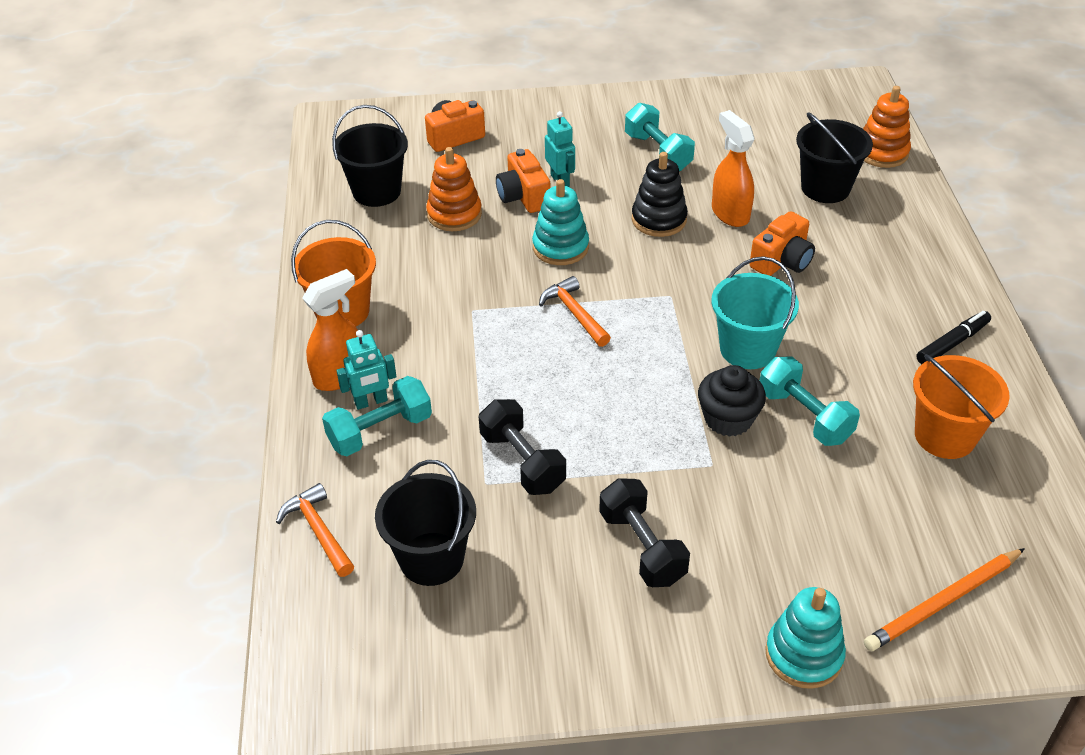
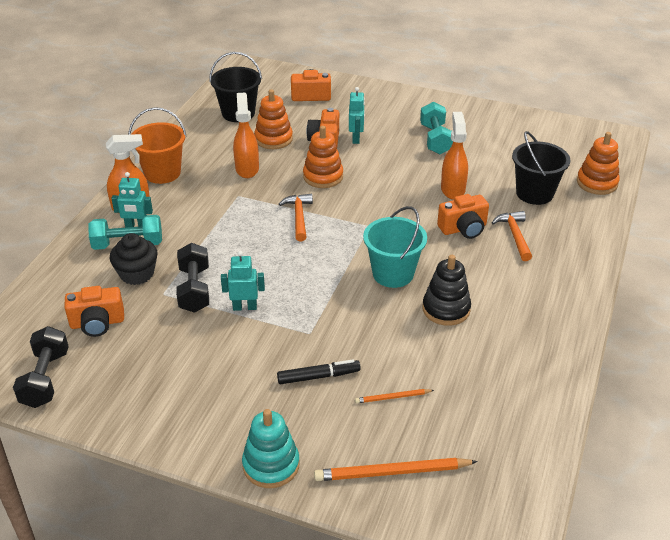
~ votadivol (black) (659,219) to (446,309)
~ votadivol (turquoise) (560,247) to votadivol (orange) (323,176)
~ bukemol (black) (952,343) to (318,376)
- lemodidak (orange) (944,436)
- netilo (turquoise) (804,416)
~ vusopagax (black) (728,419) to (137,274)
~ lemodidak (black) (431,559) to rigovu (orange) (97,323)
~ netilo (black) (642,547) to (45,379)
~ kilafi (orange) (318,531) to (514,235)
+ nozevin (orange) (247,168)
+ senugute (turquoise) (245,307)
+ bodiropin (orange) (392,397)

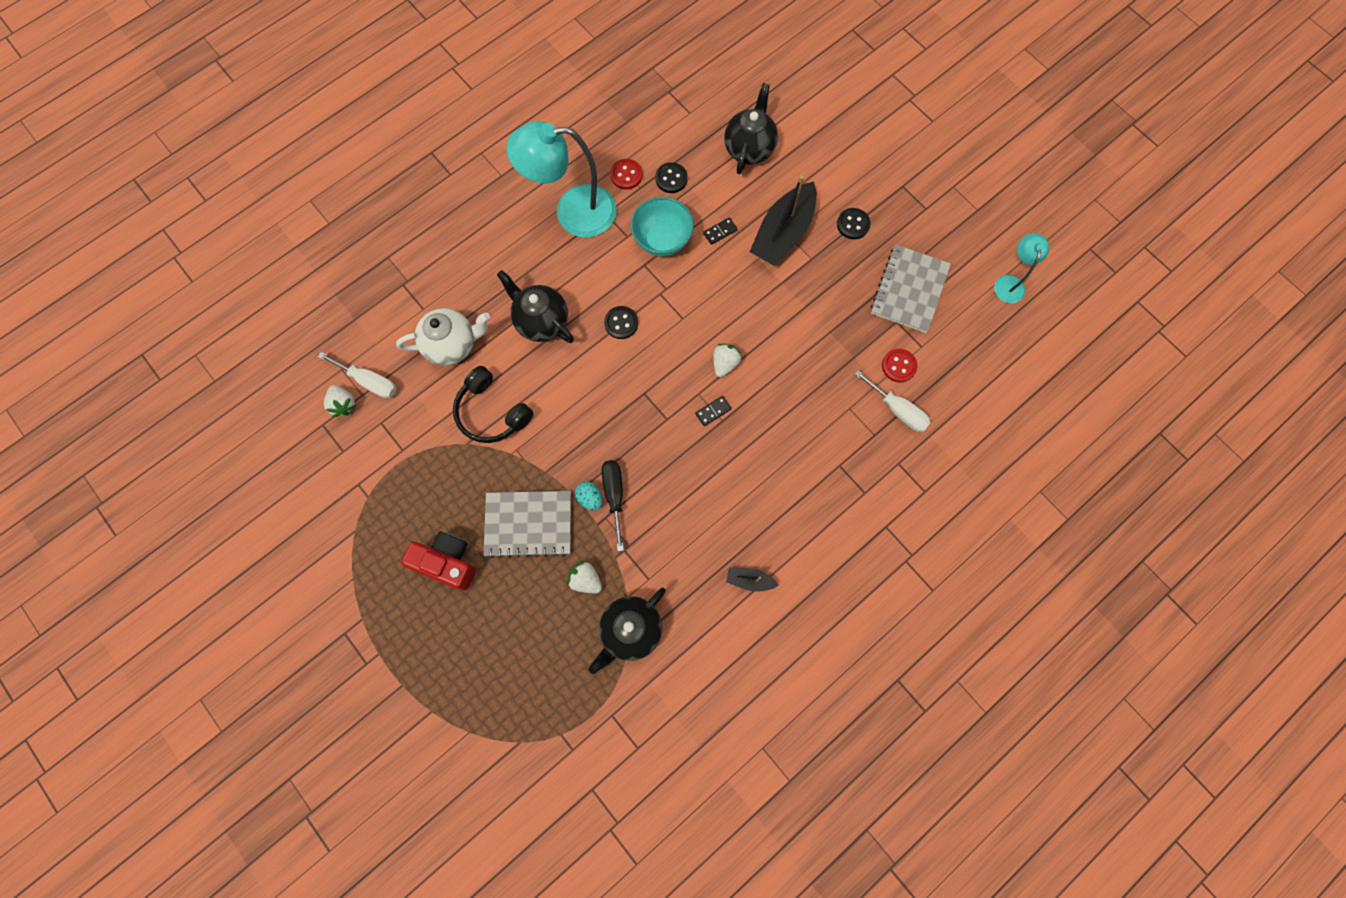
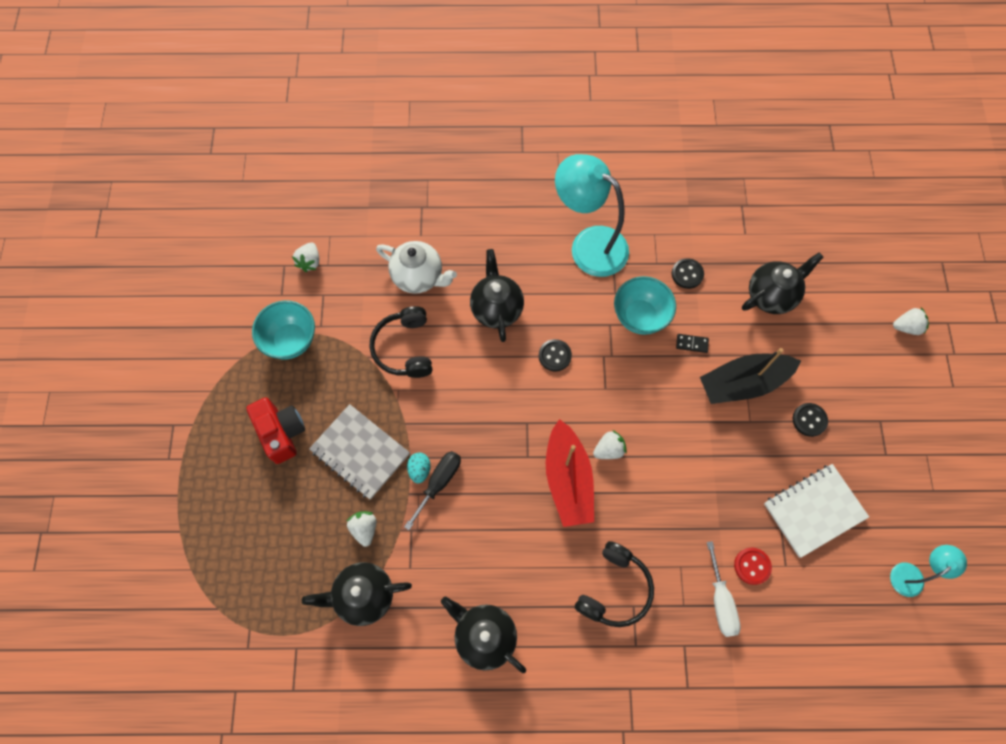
- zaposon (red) (626,175)
~ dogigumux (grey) (909,290) to dogigumux (white) (814,510)
- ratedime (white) (369,381)
~ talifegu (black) (713,411) to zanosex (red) (568,479)
~ zanosex (black) (749,580) to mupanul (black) (484,636)
+ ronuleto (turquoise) (291,340)
+ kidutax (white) (906,327)
+ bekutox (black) (614,589)

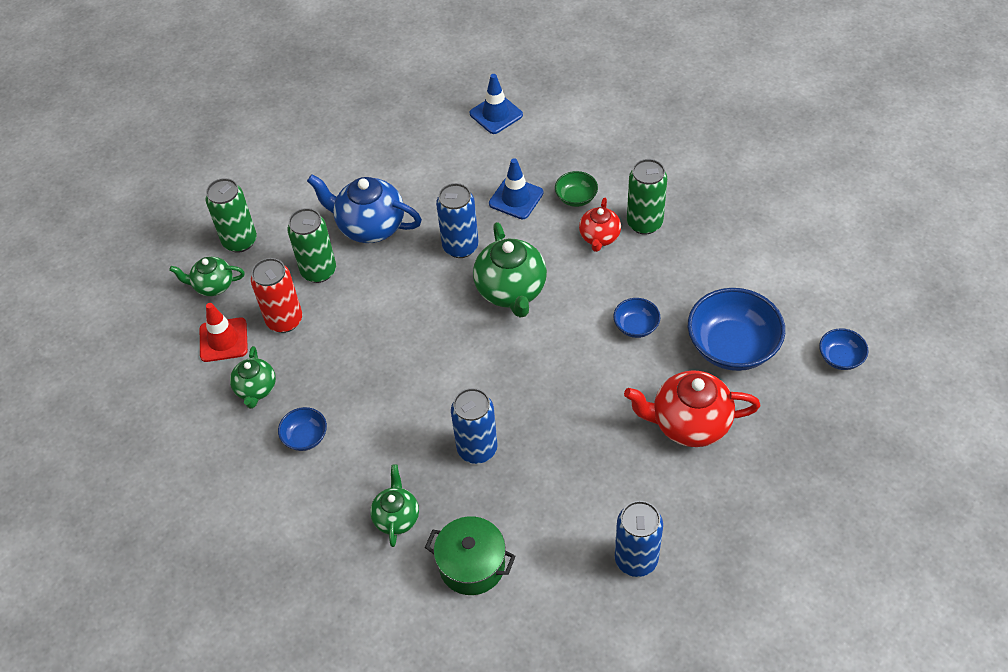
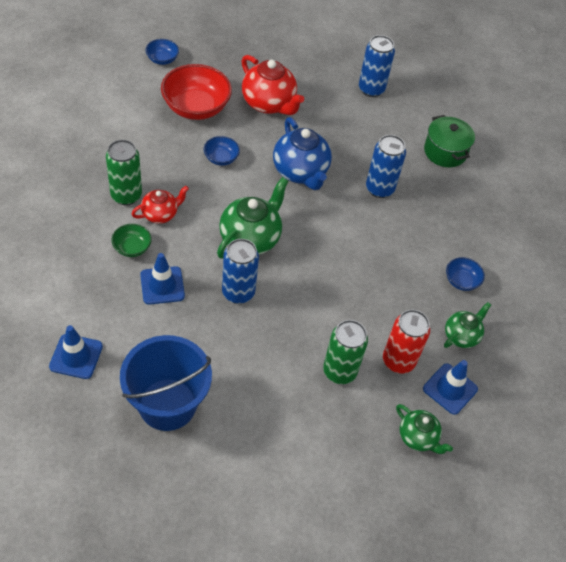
~ mupanul (blue) (370,226) to (300,172)
- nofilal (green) (240,241)
~ ronuleto (blue) (732,347) to ronuleto (red) (196,107)
~ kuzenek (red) (223,340) to kuzenek (blue) (450,389)
- mupanul (green) (396,517)
+ lemodidak (blue) (167,404)

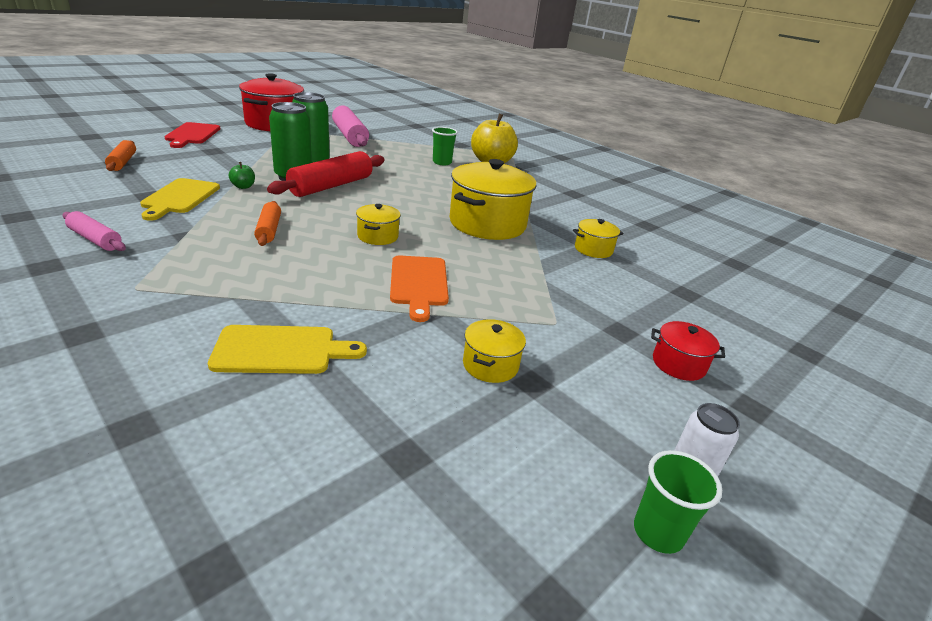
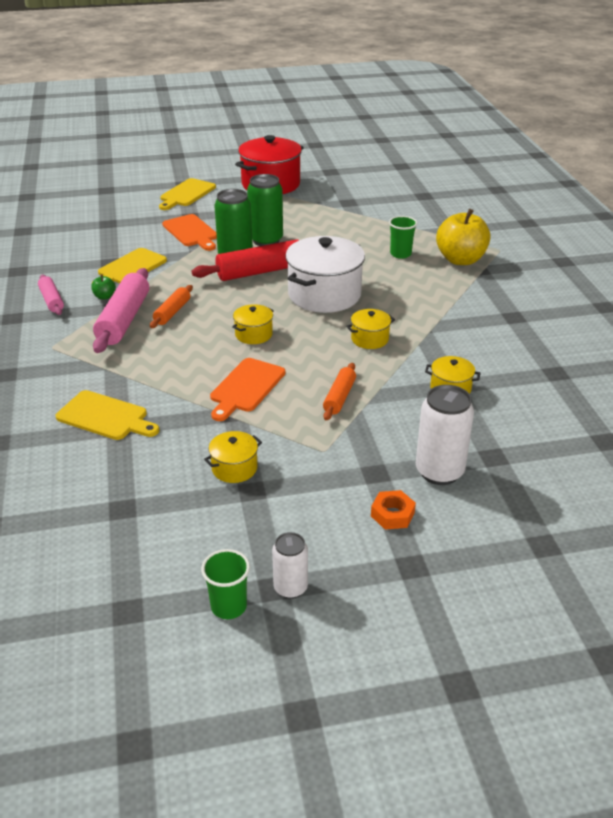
~ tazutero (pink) (350,136) to (124,320)
~ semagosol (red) (192,134) to semagosol (yellow) (186,194)
~ tazutero (orange) (123,162) to (339,397)
~ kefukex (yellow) (487,224) = (369,339) x0.48
~ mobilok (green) (243,186) to (104,296)
~ kefukex (red) (678,364) to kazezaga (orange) (392,514)
+ semagosol (orange) (191,232)
+ kefukex (white) (324,295)
+ nofilal (white) (439,472)

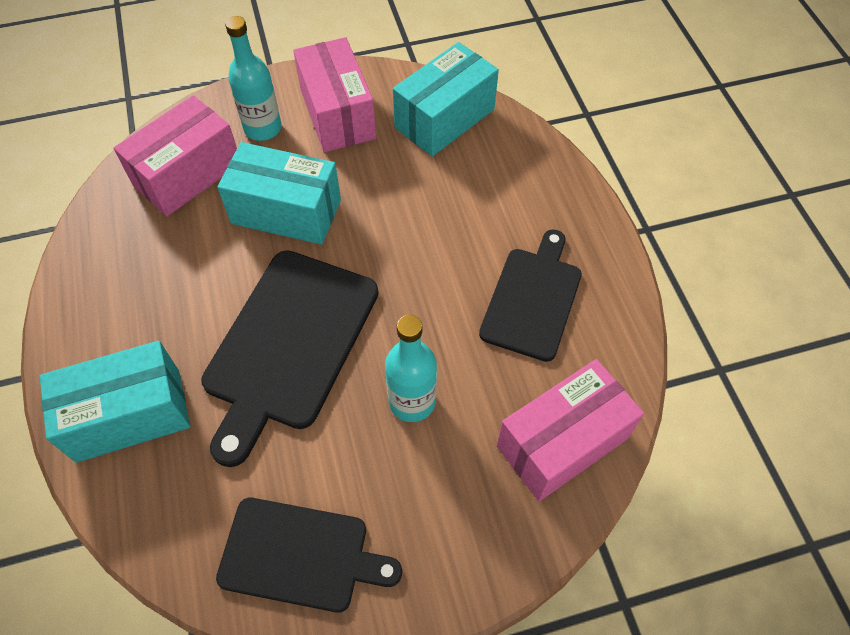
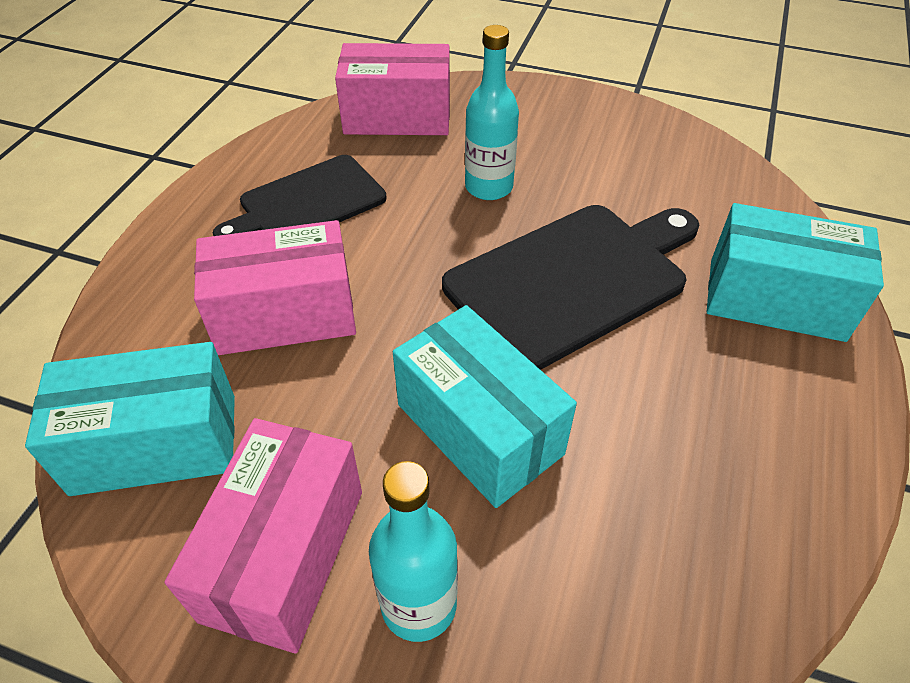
~ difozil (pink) (188,174) to (285,315)
- semagosol (black) (300,555)

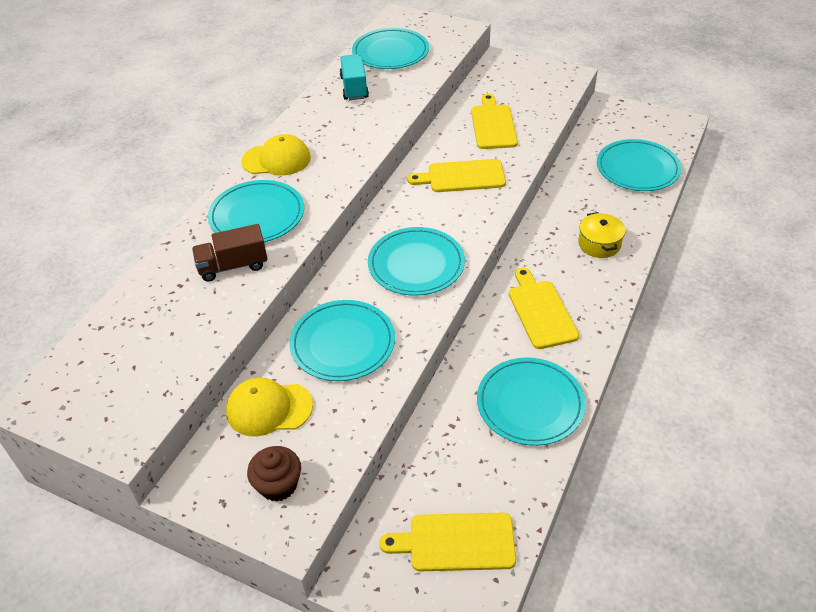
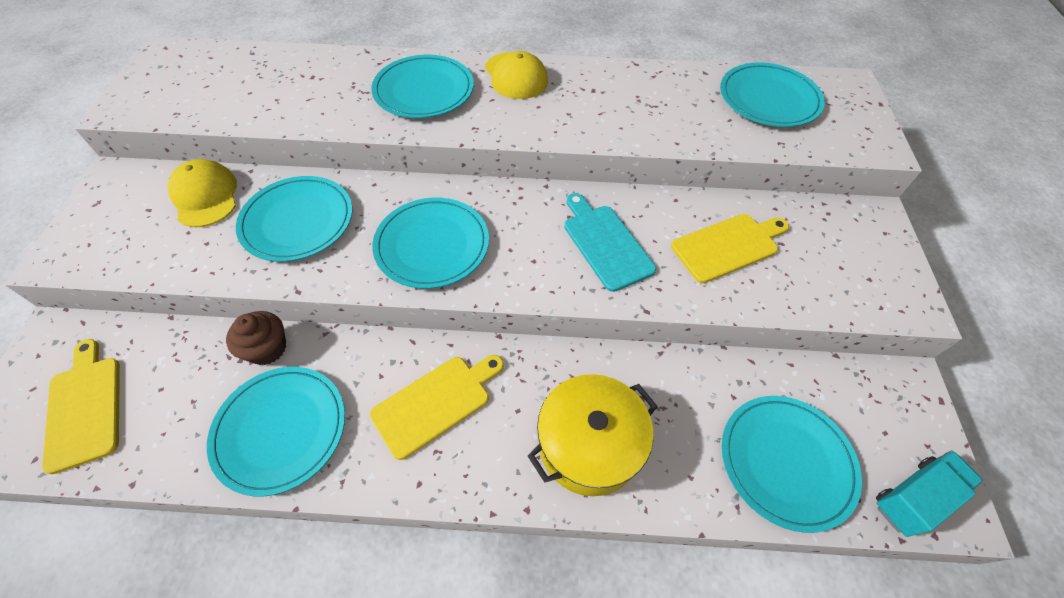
~ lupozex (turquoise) (354,88) to (914,497)
~ semagosol (yellow) (462,177) to semagosol (turquoise) (605,243)
~ kefukex (yellow) (599,244) = (589,444) x1.64
- lupozex (brown) (233,266)
~ vusopagax (brown) (278,485) to (267,348)

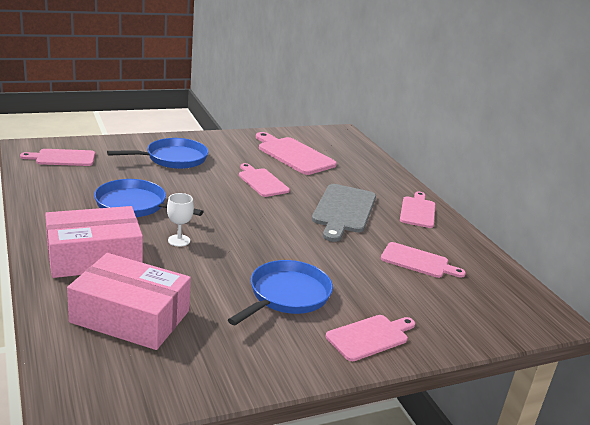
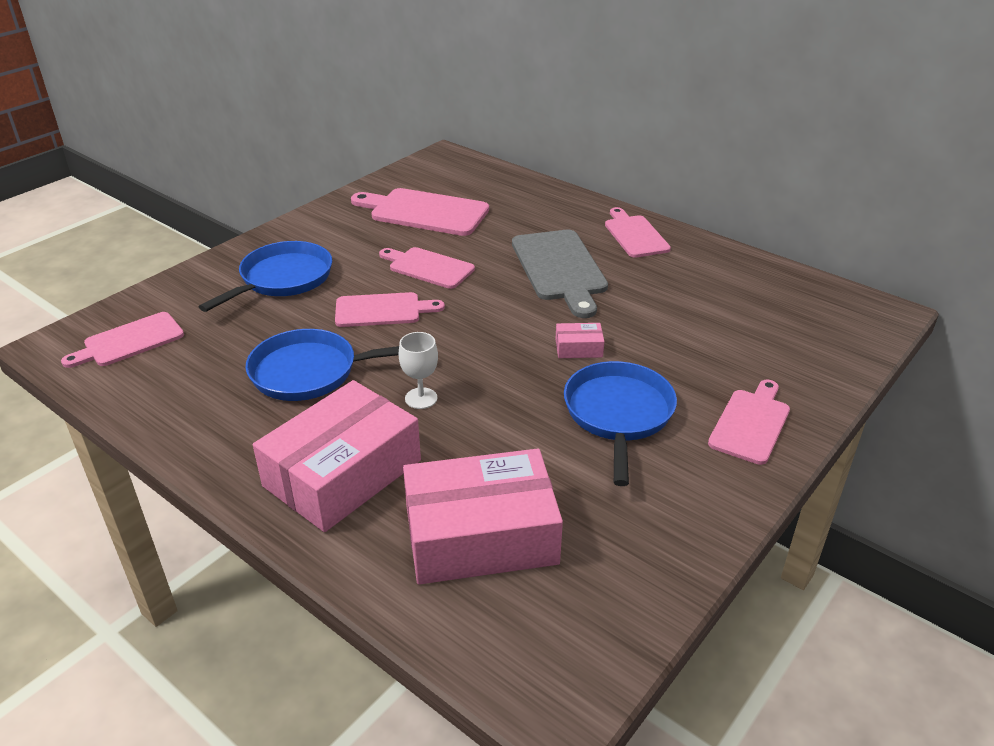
~ semagosol (pink) (418,261) to (382,310)
+ difozil (pink) (578,348)

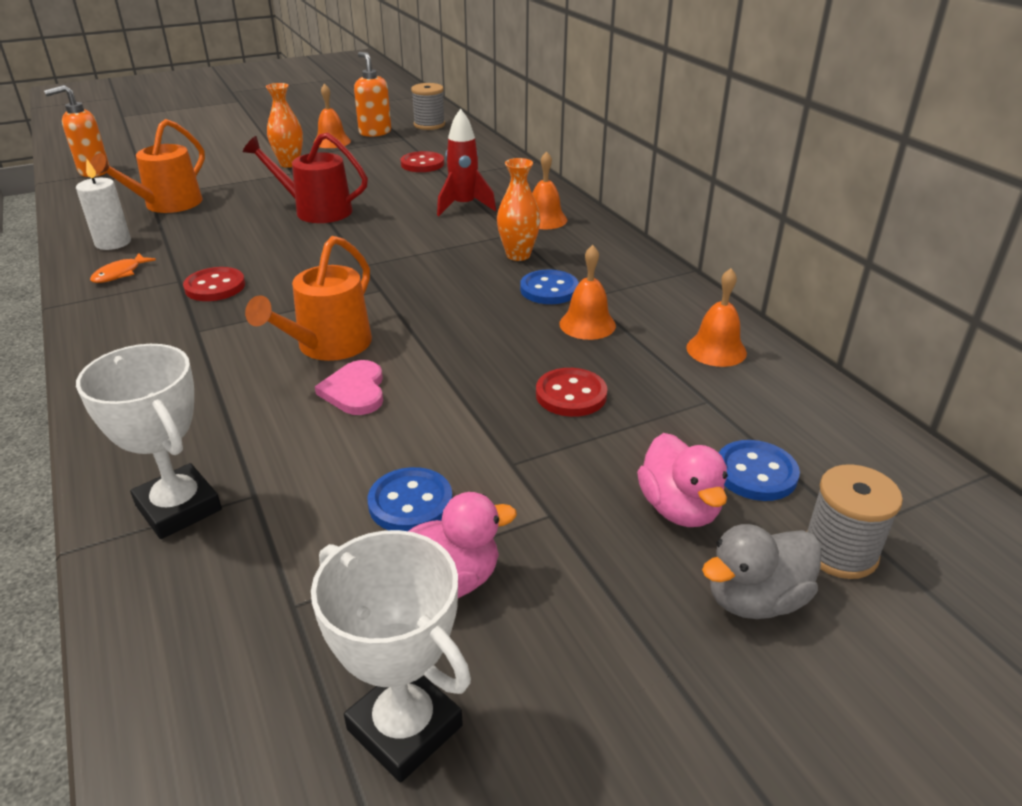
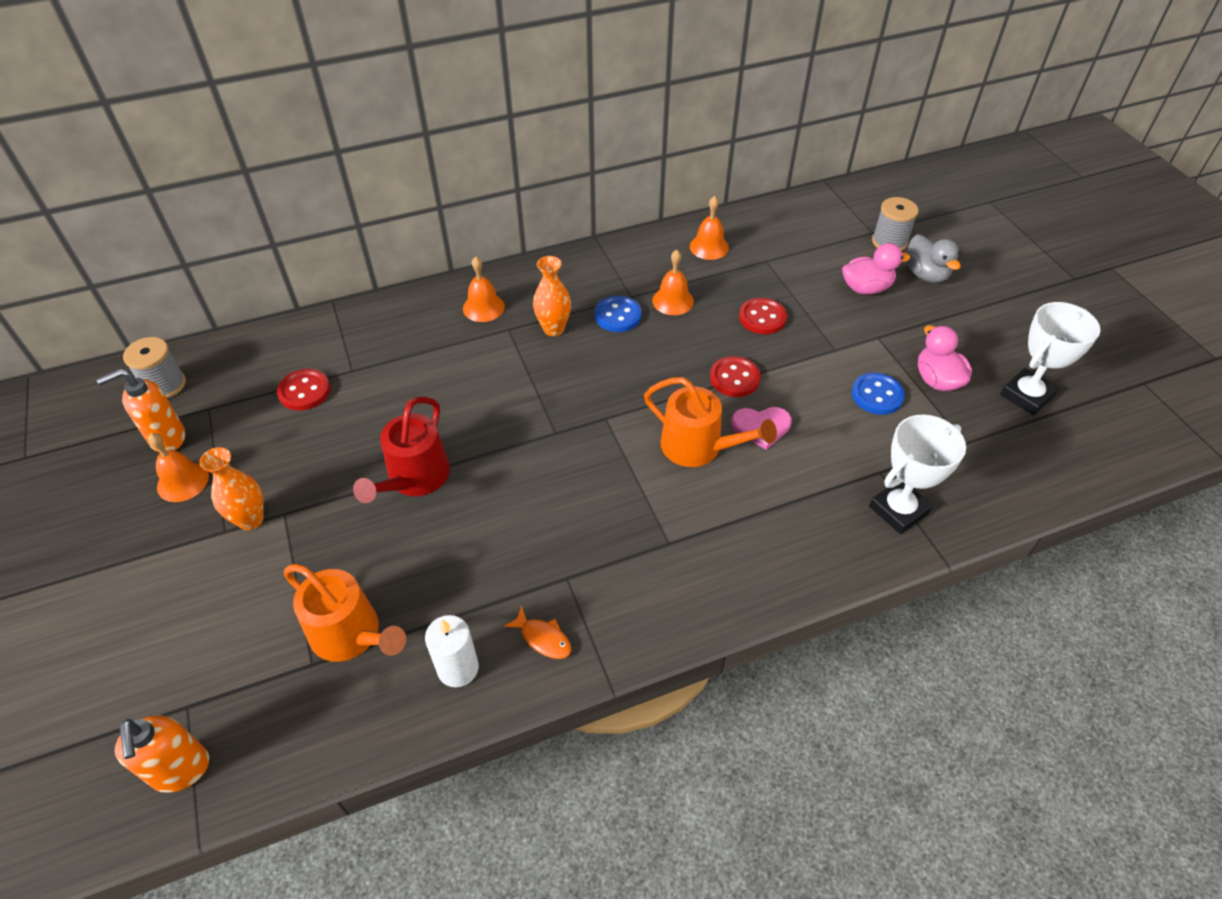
- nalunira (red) (464,206)
~ zaposon (red) (215,287) to (734,378)
- zaposon (blue) (755,473)

